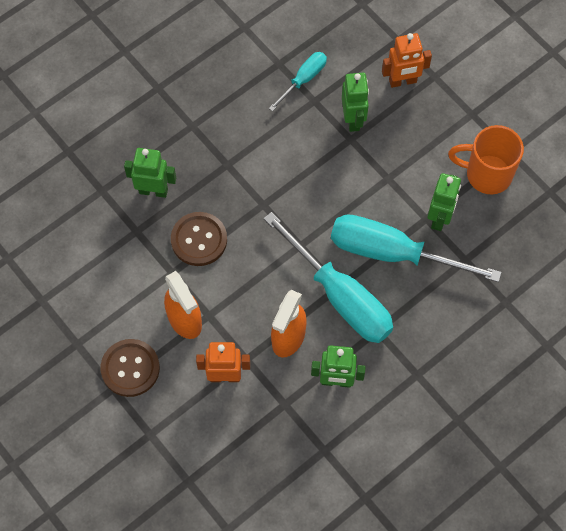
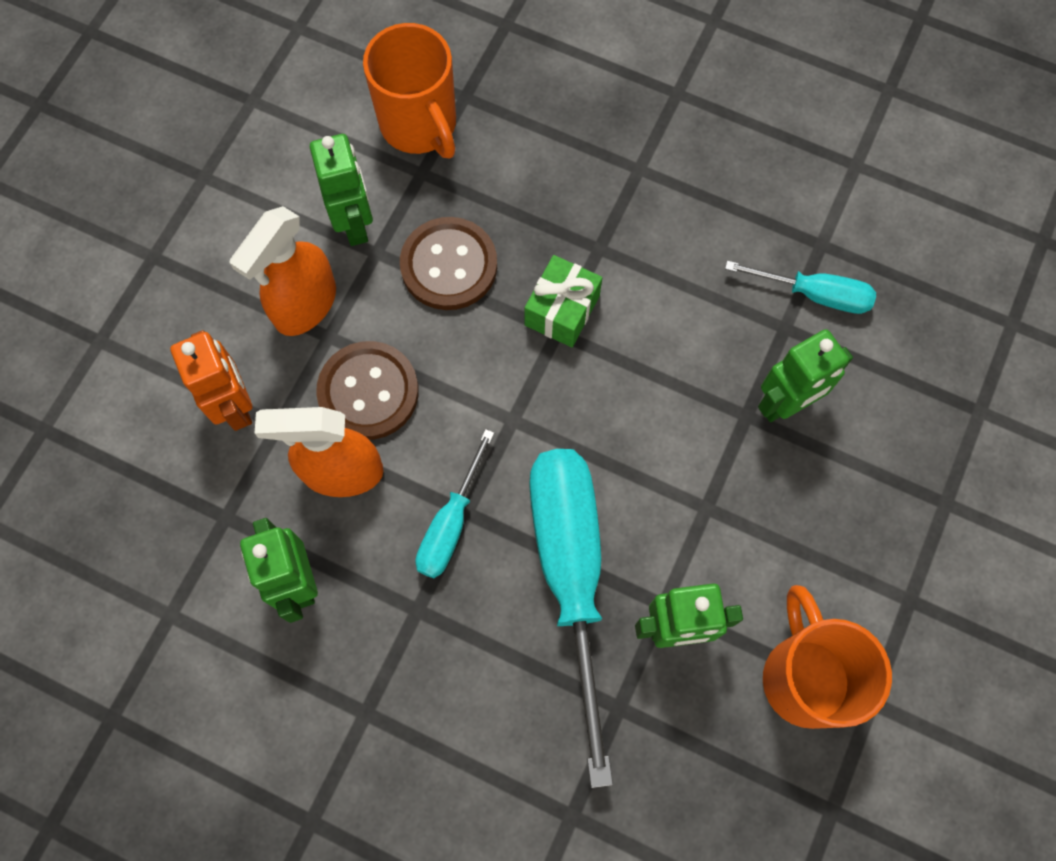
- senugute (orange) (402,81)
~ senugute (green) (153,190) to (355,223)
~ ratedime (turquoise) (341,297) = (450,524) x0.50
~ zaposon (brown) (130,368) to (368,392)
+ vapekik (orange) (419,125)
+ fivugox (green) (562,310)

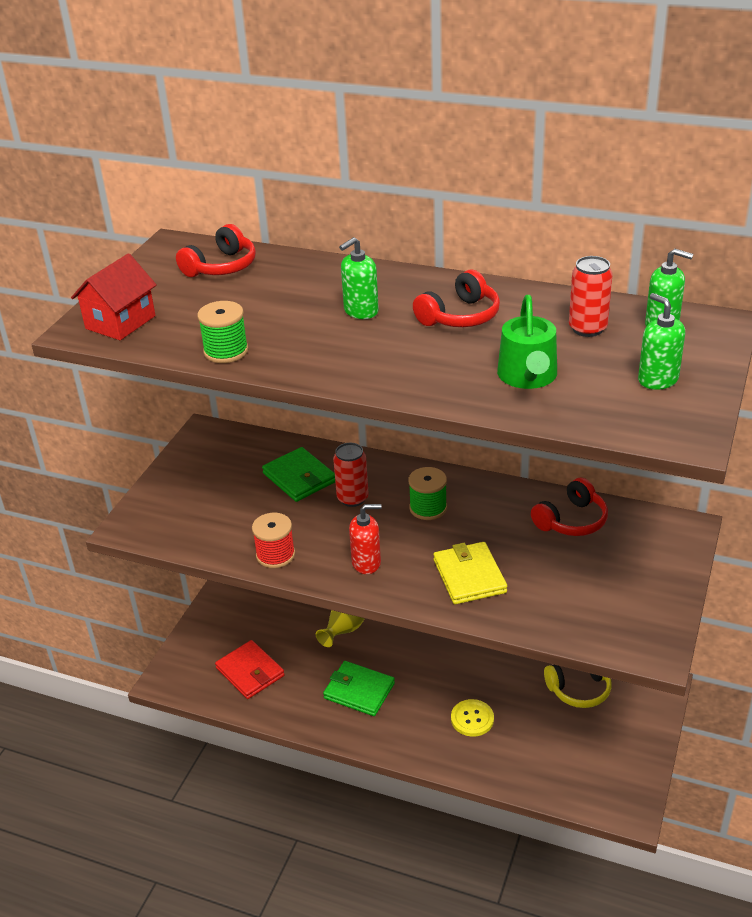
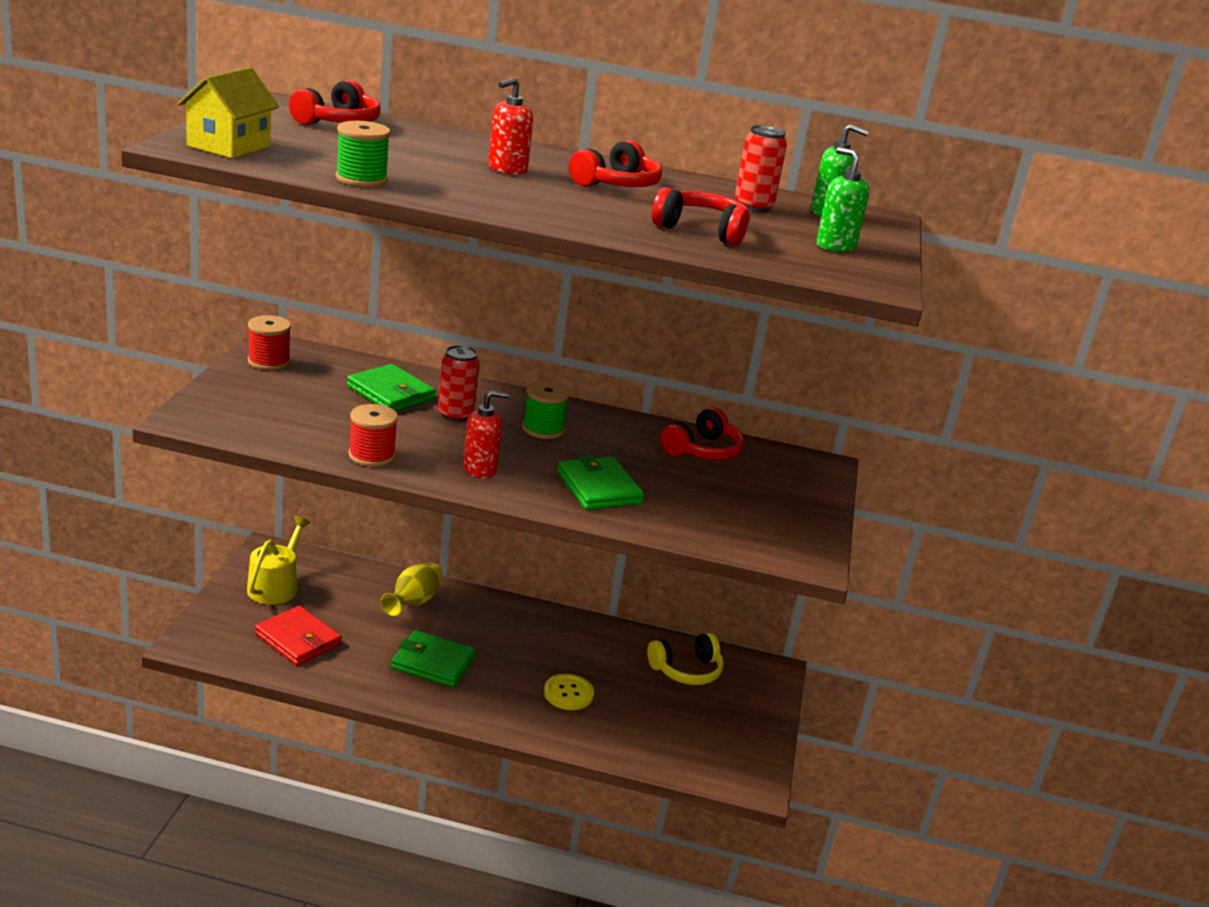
~ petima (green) (361,311) to petima (red) (507,169)
~ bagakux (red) (120,322) to bagakux (yellow) (229,146)
~ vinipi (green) (528,377) to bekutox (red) (702,230)
~ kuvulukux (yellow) (469,576) to kuvulukux (green) (599,488)
+ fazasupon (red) (269,361)
+ vinipi (yellow) (275,586)

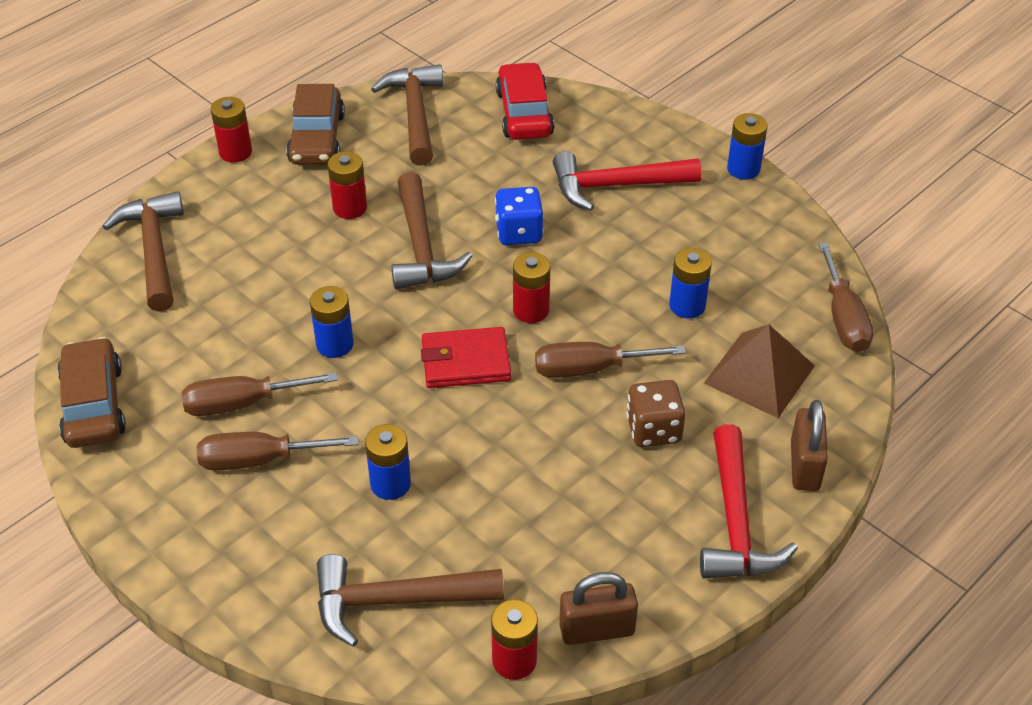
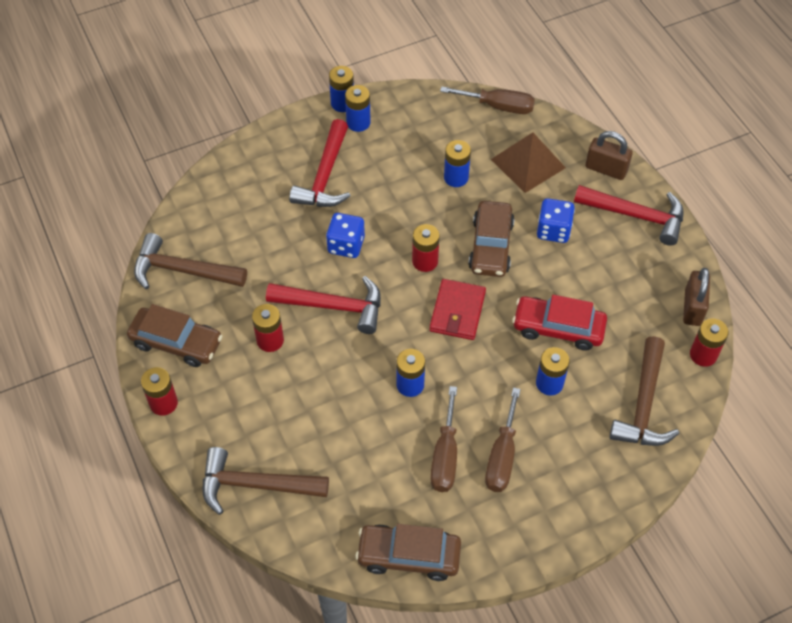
~ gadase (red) (524,113) to (558,328)
~ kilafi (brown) (421,246) to kilafi (red) (333,306)
~ ratedime (brown) (590,369) to gadase (brown) (491,246)
~ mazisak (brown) (653,430) to mazisak (blue) (553,230)
+ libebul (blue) (358,123)

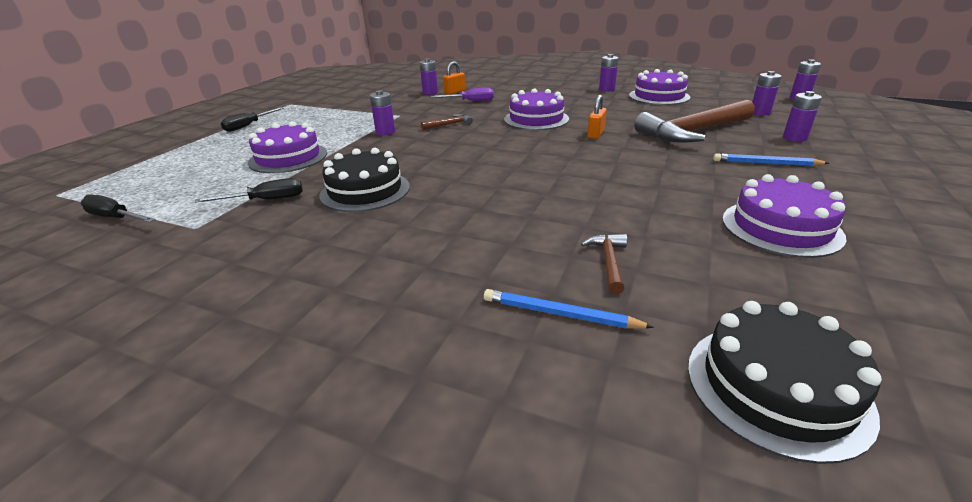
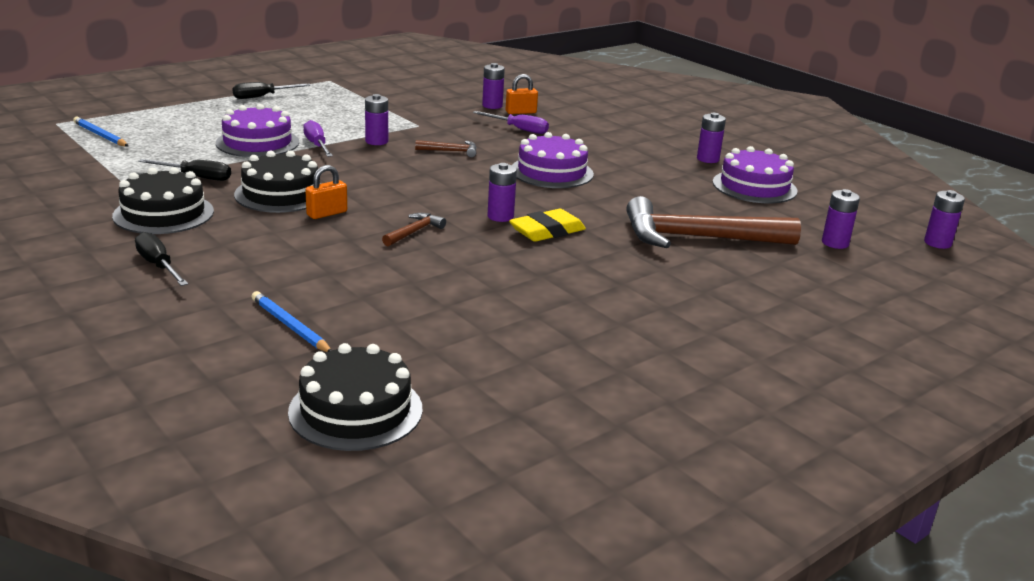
~ libebul (purple) (794,138) to (500,216)
~ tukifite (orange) (595,134) to (327,213)
~ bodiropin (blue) (766,163) to (100,135)
- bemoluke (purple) (781,227)
~ ratedime (black) (115,218) to (158,265)
~ kilafi (brown) (608,262) to (414,232)
+ ratedime (purple) (317,145)
+ bemoluke (black) (163,213)
+ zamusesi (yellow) (547,231)

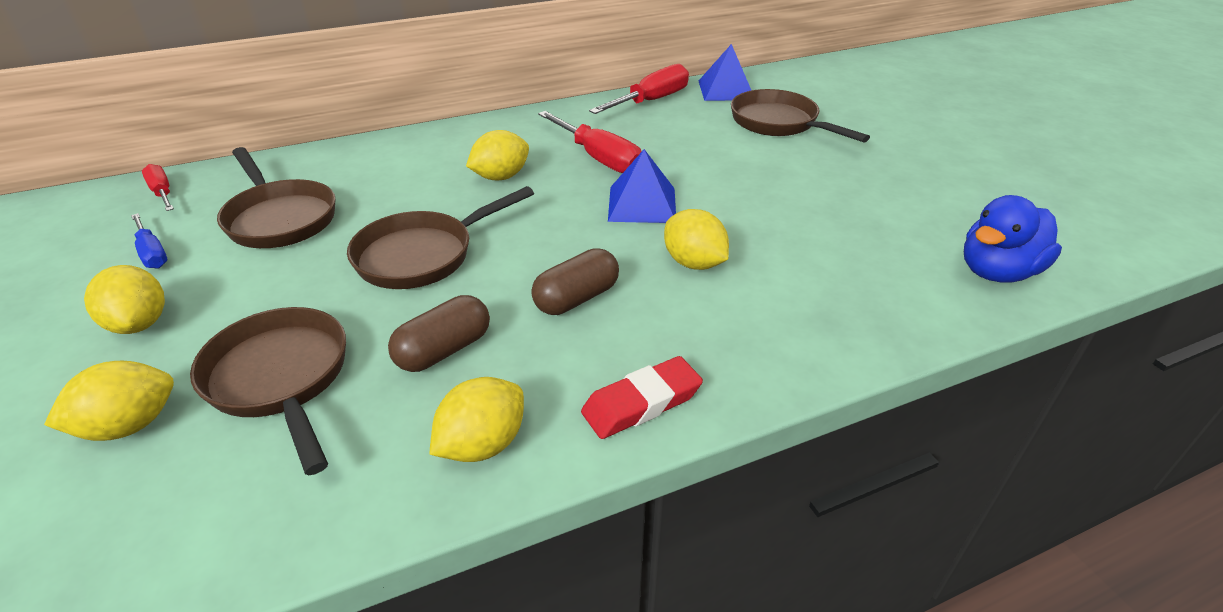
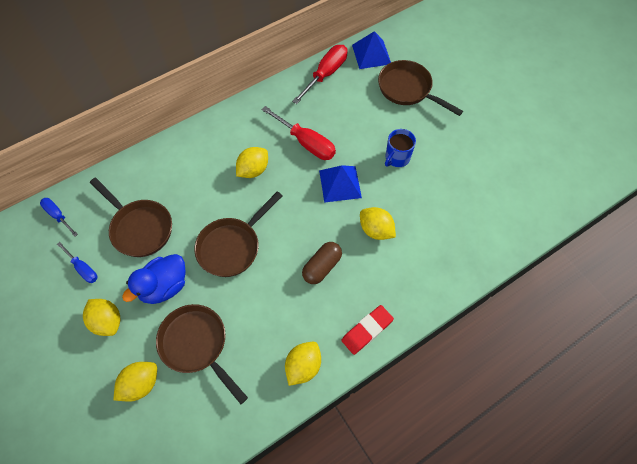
~ ratedime (red) (162,193) to ratedime (blue) (58,216)
~ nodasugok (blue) (997,272) to (164,286)
- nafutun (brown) (444,350)
+ vapekik (blue) (397,158)

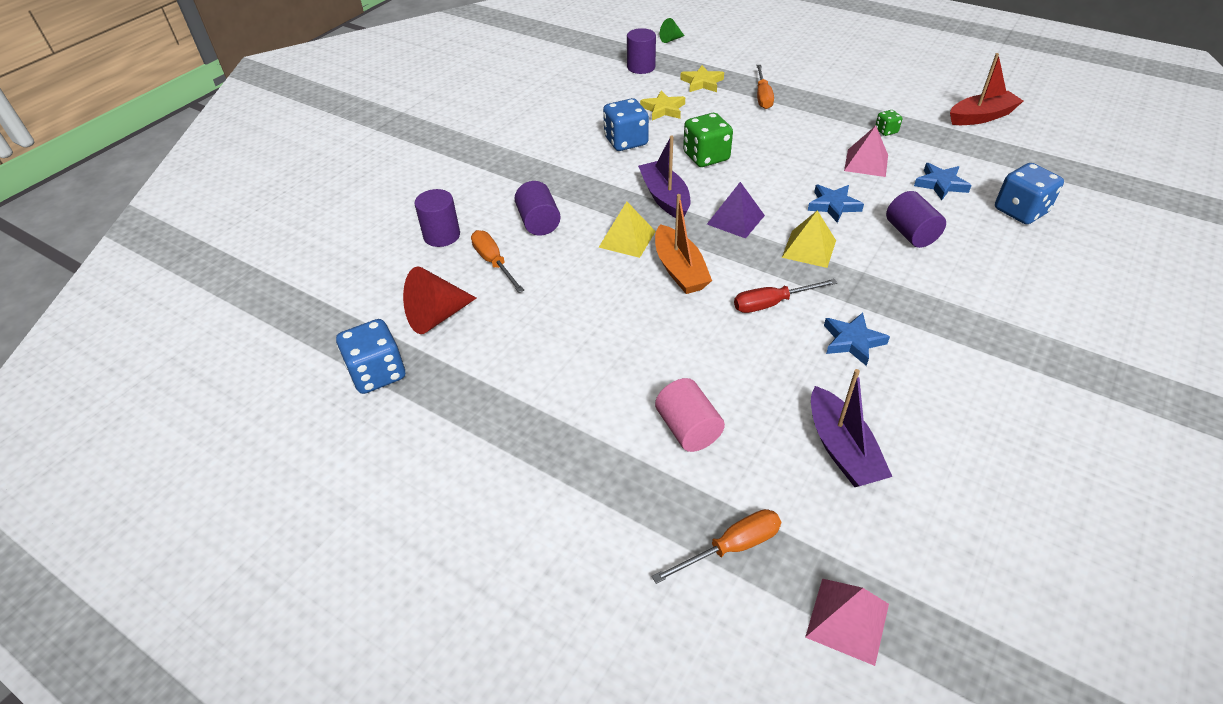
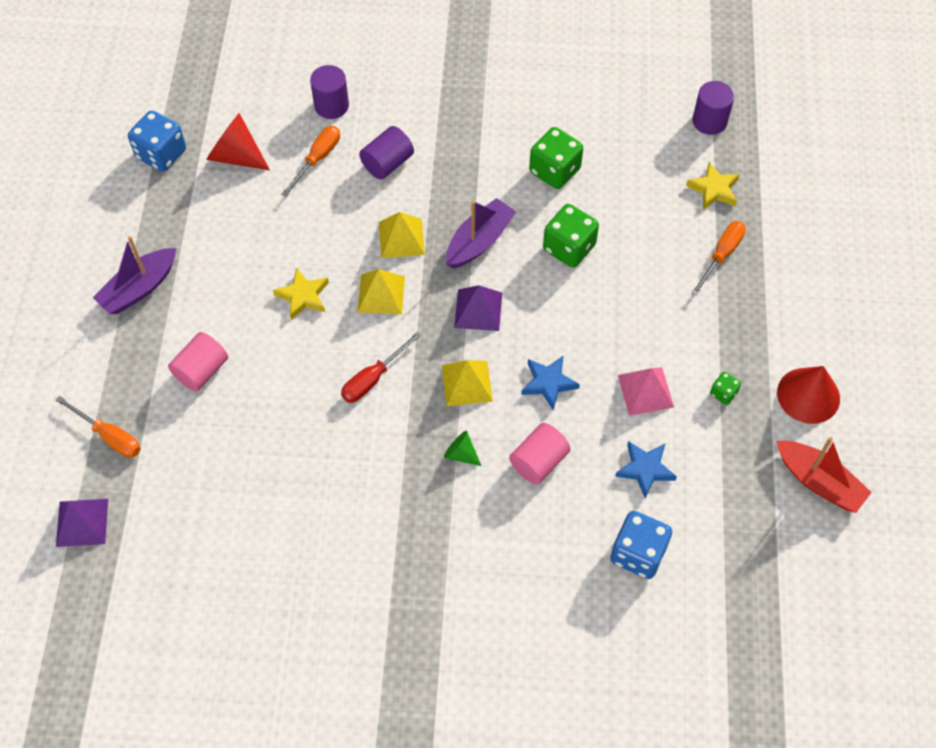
~ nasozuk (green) (670,39) to (461,454)
~ ratedime (orange) (762,96) = (721,255) 150 degrees clockwise
~ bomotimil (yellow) (663,109) to (303,296)
~ mazisak (blue) (626,141) to mazisak (green) (554,171)
~ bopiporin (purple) (910,234) to bopiporin (pink) (539,461)
~ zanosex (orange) (679,270) to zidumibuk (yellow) (381,294)
~ ratedime (red) (772,303) = (373,378) 90 degrees counterclockwise
- bomotimil (blue) (852,341)
~ zanosex (purple) (842,449) to (139,288)
~ zidumibuk (pink) (847,620) to zidumibuk (purple) (82,522)
+ nasozuk (red) (808,395)

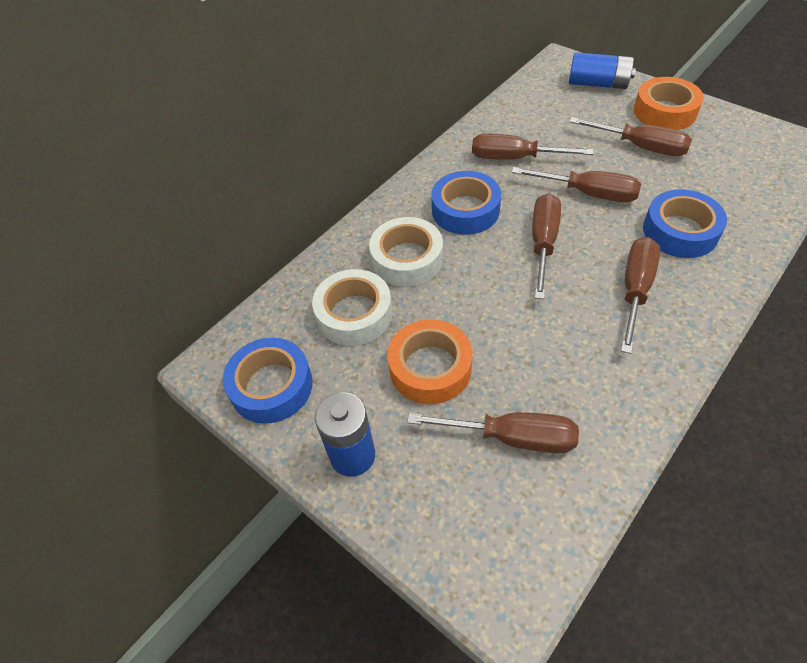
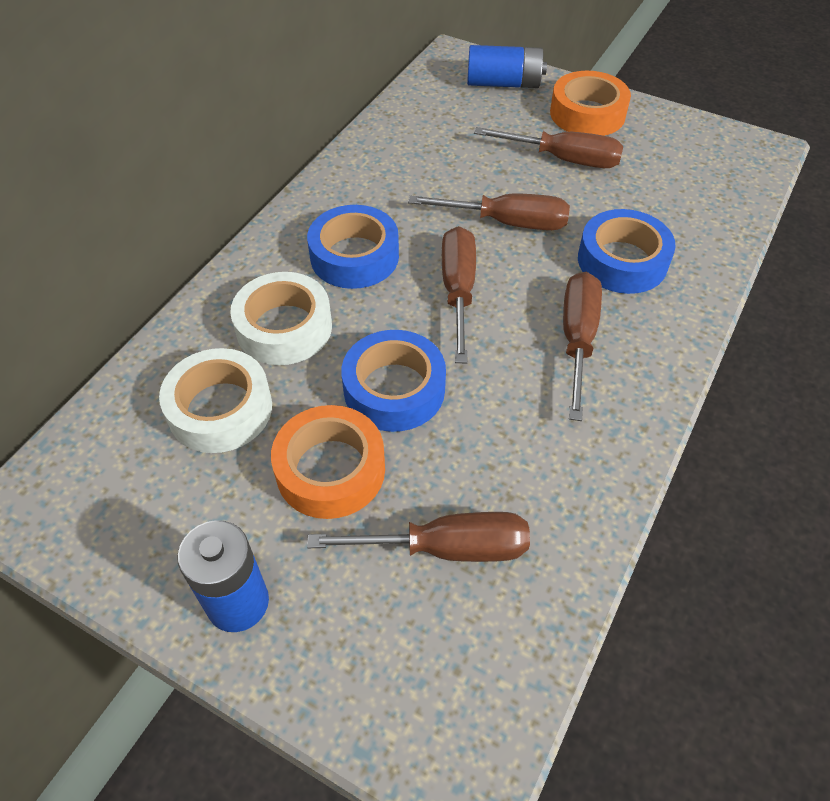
- ratedime (brown) (515,158)
~ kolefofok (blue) (271,386) to (394,389)

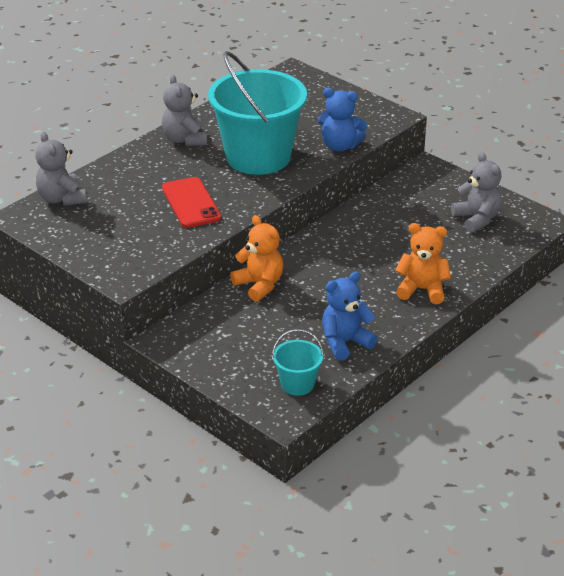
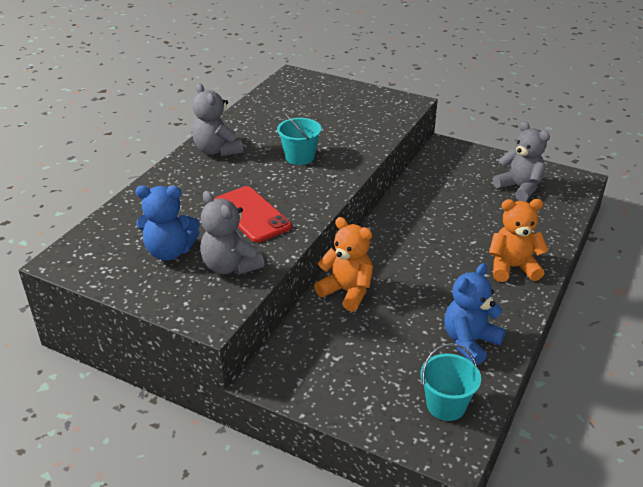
~ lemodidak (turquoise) (258,157) = (299,157) x0.44
~ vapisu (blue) (340,146) to (170,251)
~ vapisu (grey) (62,198) to (230,266)

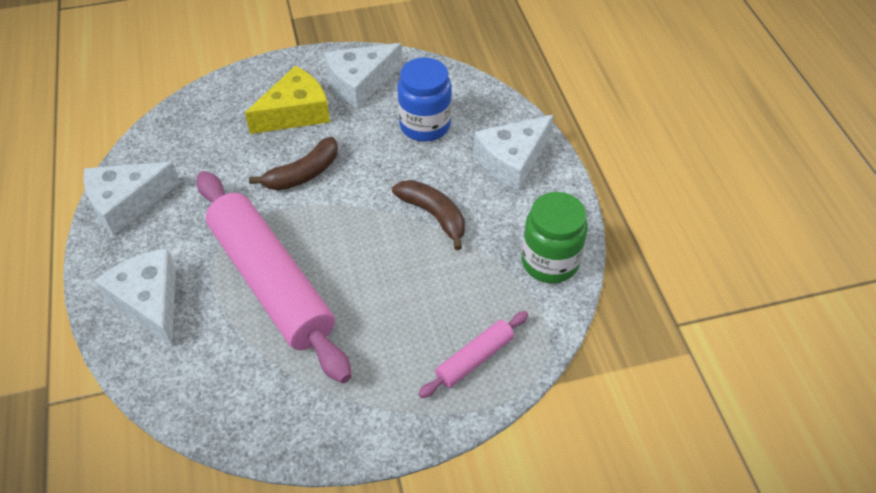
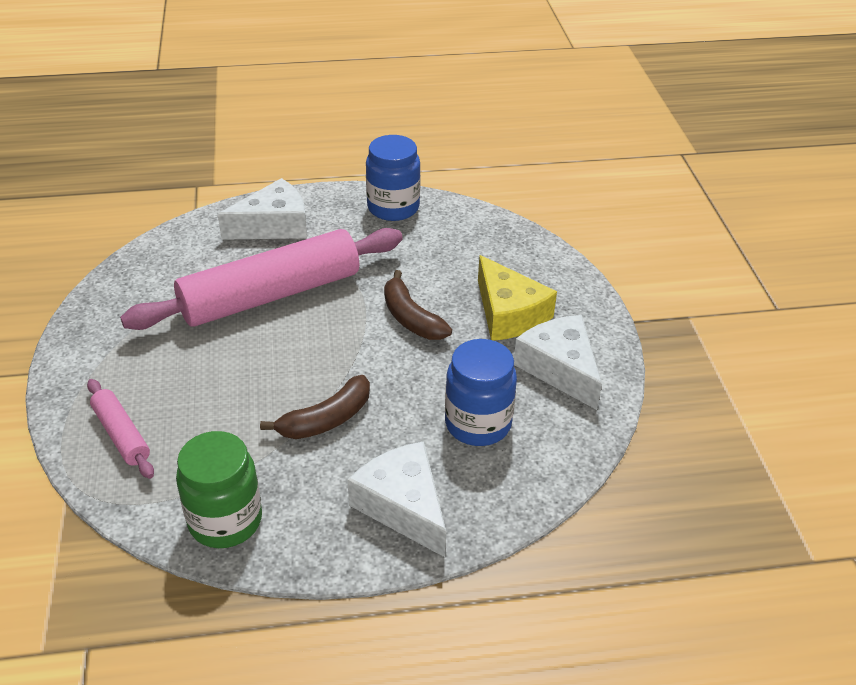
~ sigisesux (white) (127,203) to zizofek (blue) (393,208)

